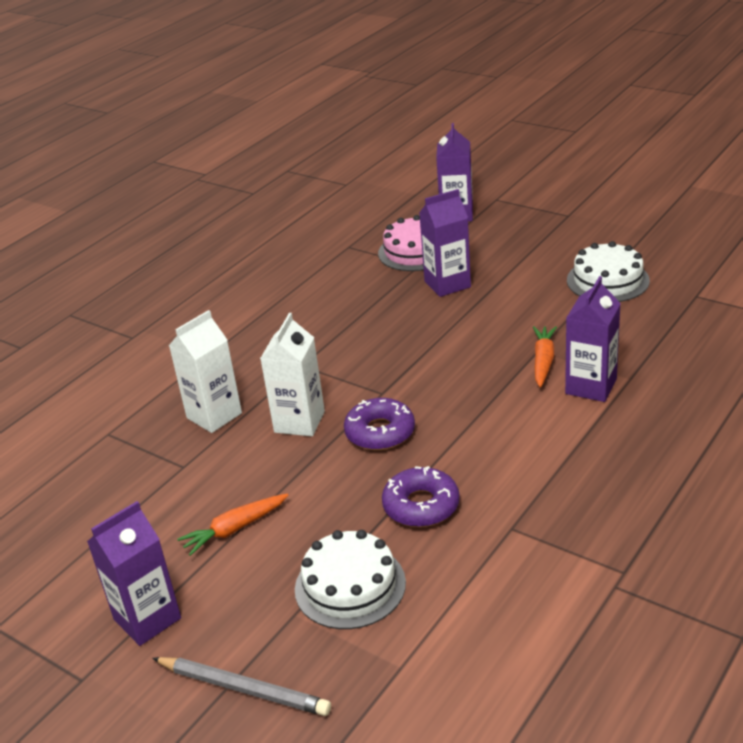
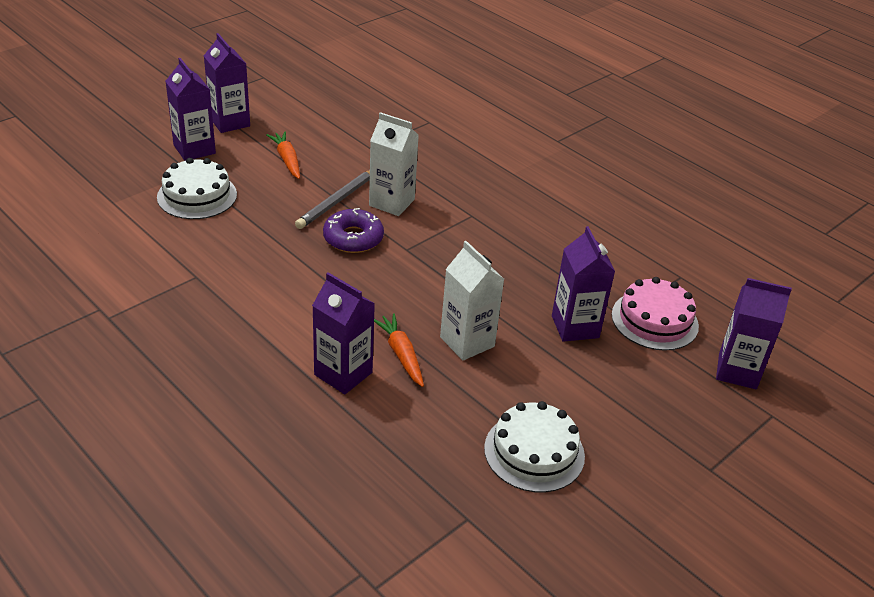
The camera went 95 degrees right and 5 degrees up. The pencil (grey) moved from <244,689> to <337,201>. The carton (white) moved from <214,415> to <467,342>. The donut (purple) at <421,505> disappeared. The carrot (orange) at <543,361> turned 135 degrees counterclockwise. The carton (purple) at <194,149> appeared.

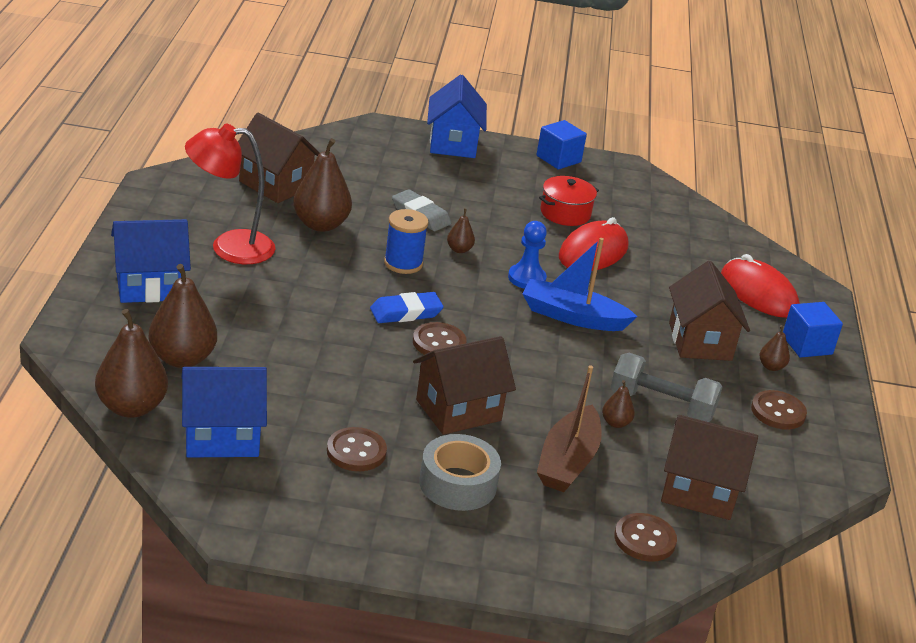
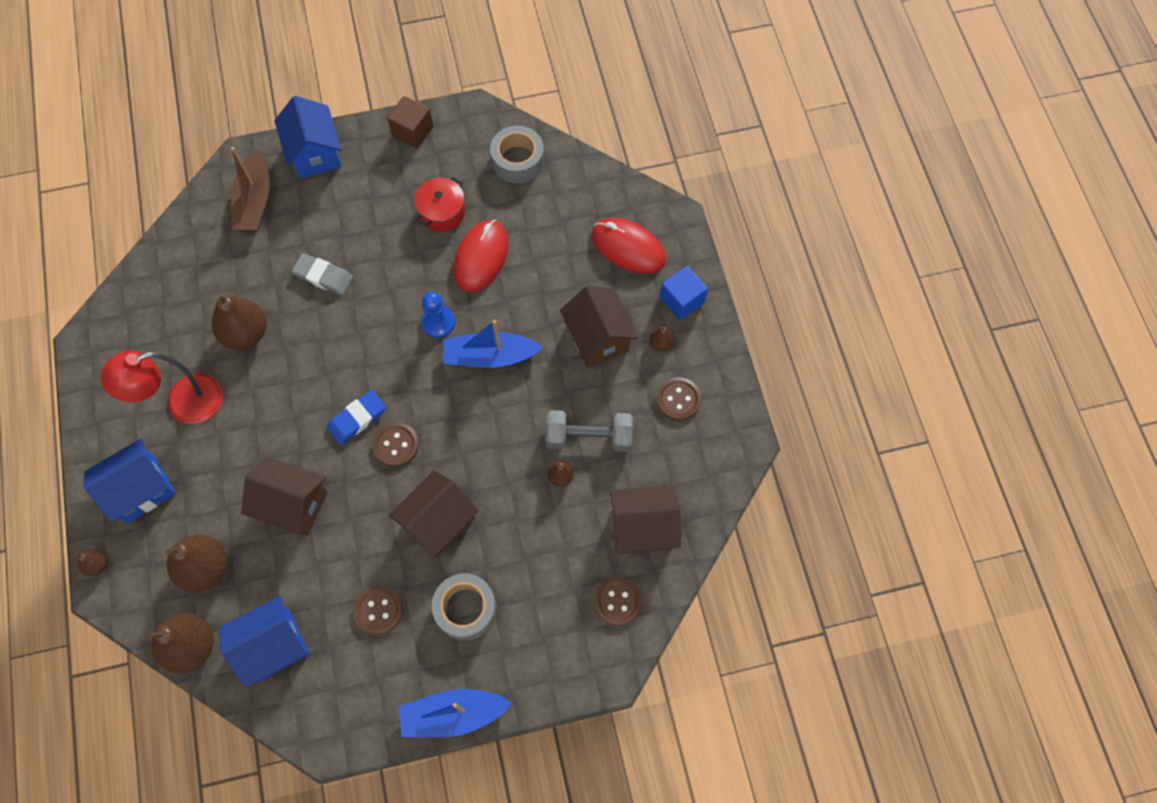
The camera went 15 degrees left and 35 degrees up. The house (brown) moved from <275,185> to <293,505>. The spool (blue) at <403,263> disappeared. The pear (brown) moved from <459,250> to <97,565>. The cube (blue) at <558,159> became the cube (brown) at <412,131>. The boat (brown) moved from <567,461> to <255,201>. The boat (blue) at <453,714> appeared. The tape (grey) at <518,160> appeared.

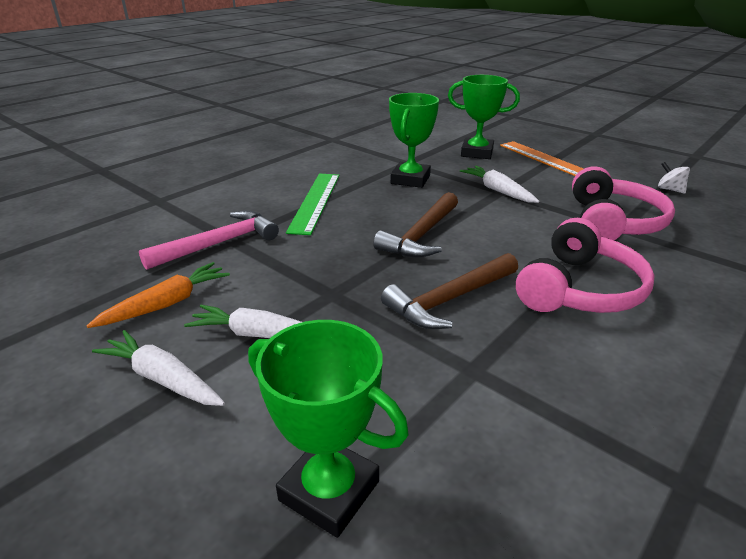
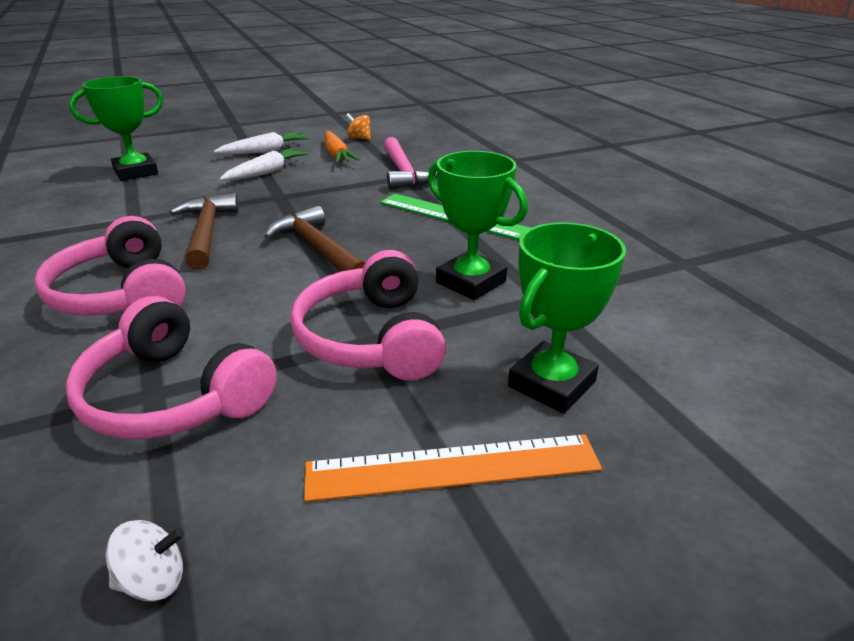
The camera went 115 degrees right and 0 degrees up. The carrot (white) at <498,191> was replaced by the headphones (pink) at <371,338>. The spinning top (orange) at <359,138> appeared.

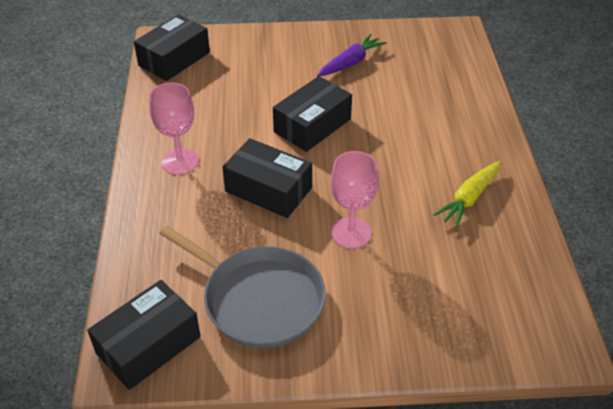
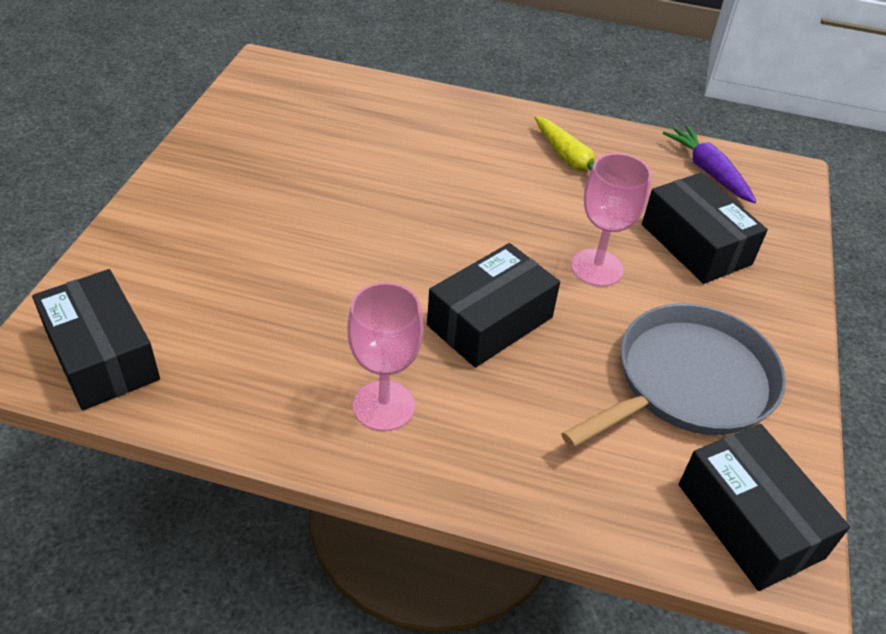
The camera went 75 degrees left and 0 degrees up. The box (black) moved from <312,125> to <696,244>. The carrot (purple) moved from <350,63> to <708,171>.

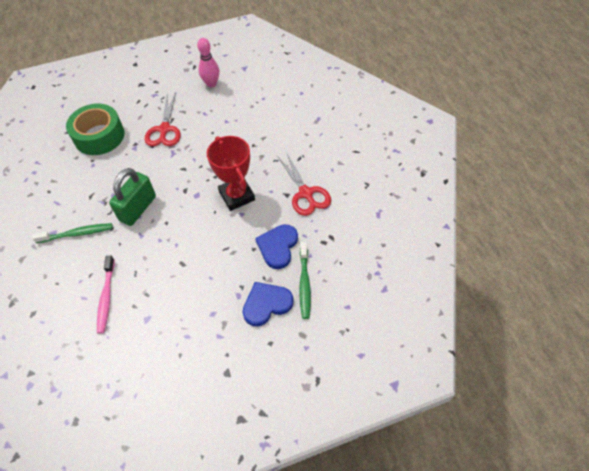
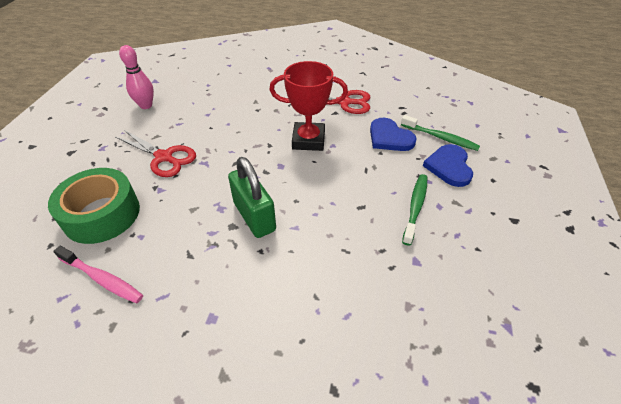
The camera went 60 degrees left and 10 degrees down. The toothbrush (green) moved from <77,234> to <415,207>. The toothbrush (pink) moved from <106,298> to <102,279>.

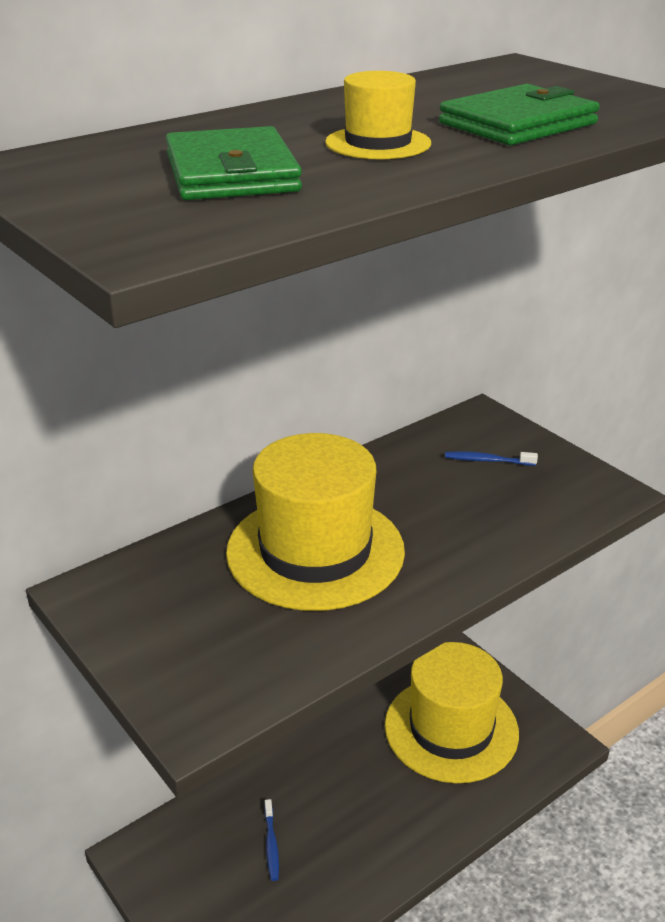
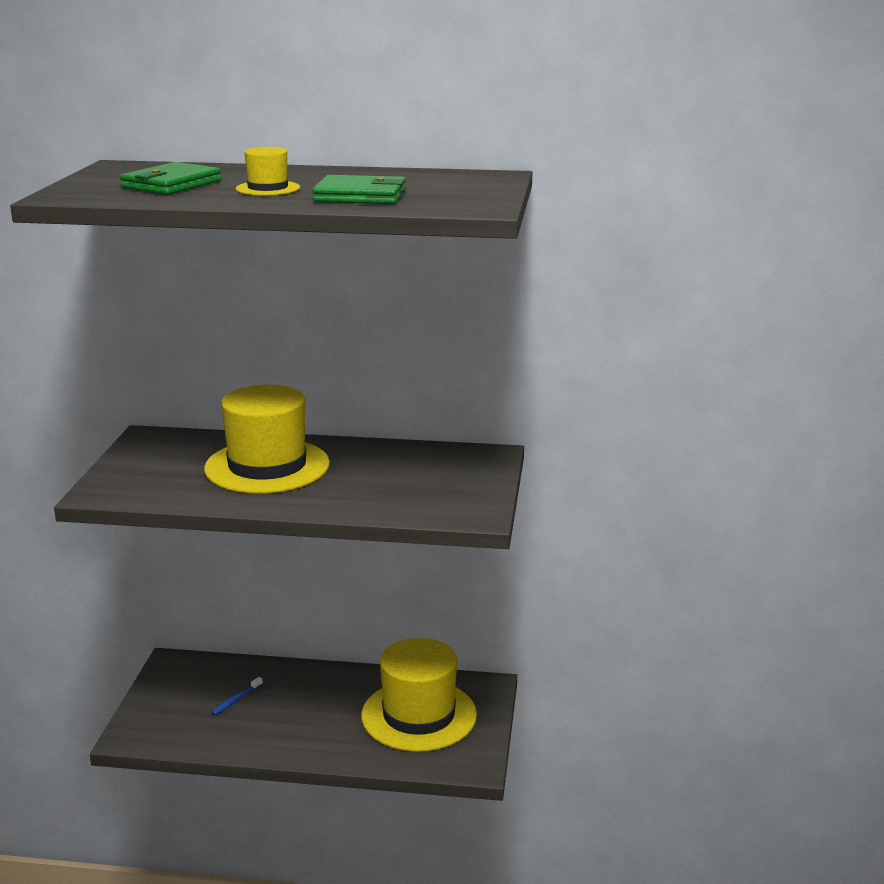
The camera went 45 degrees right and 10 degrees down. The toothbrush (blue) at <488,460> disappeared.

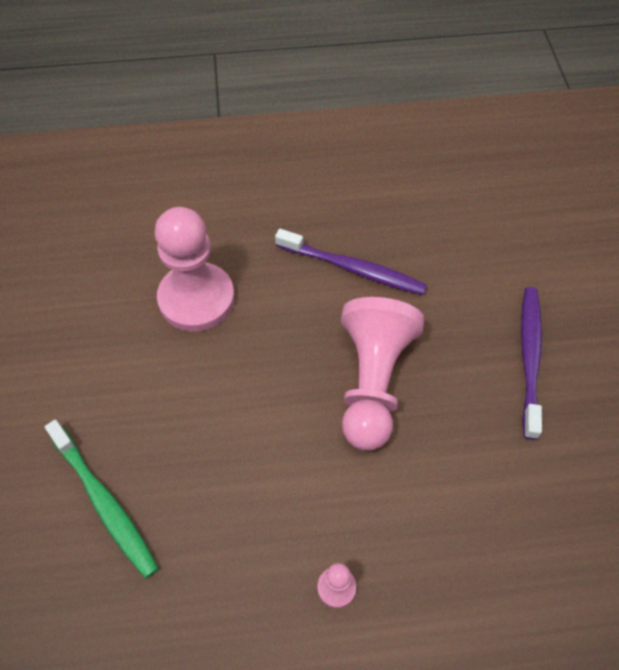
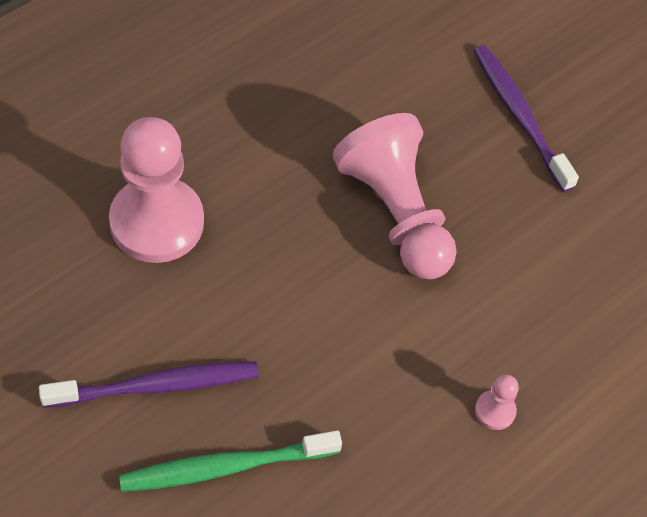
The camera went 40 degrees left and 0 degrees up. The toothbrush (green) at <104,503> turned 150 degrees clockwise. The toothbrush (purple) moved from <353,269> to <156,386>.

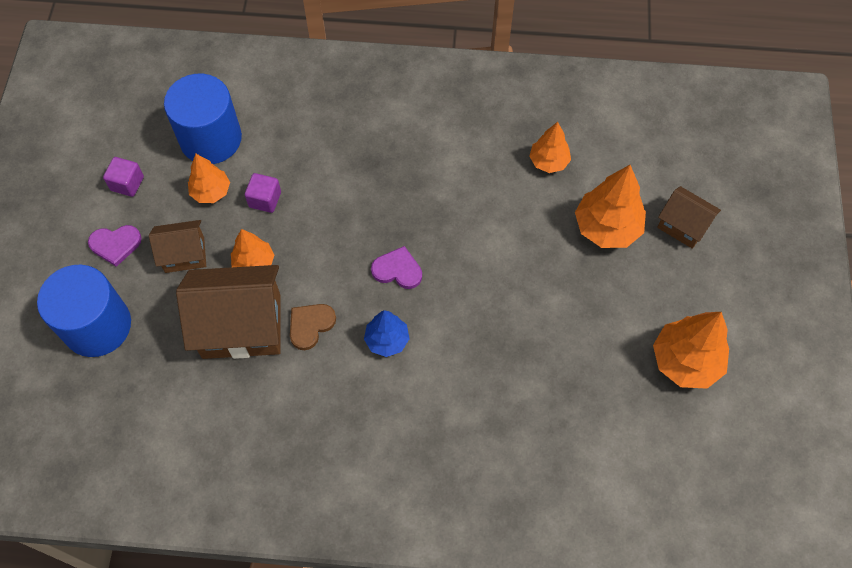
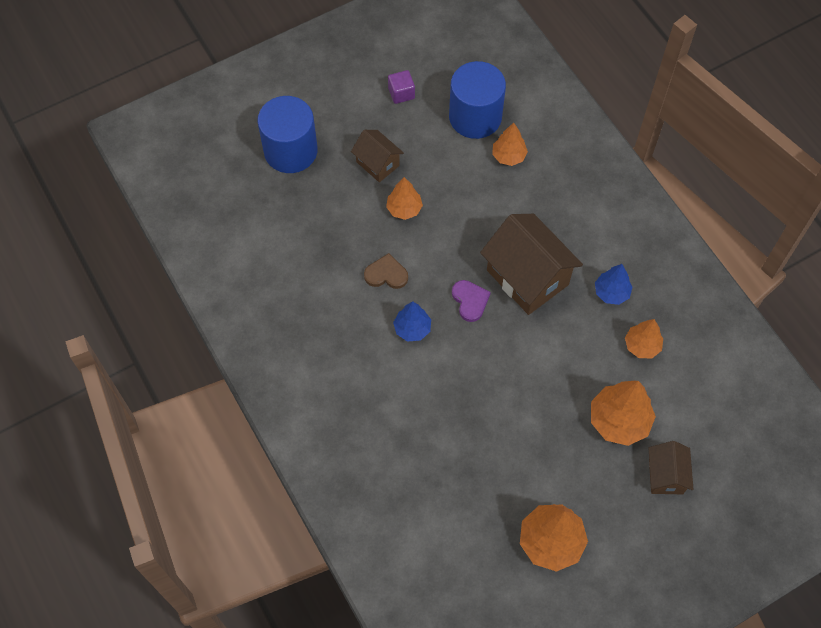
The camera went 55 degrees right and 0 degrees up. The heart (purple) at <115,245> disappeared. The house (brown) moved from <241,326> to <527,277>. The tree (orange) moved from <211,192> to <508,156>. The cube (purple) at <265,199> disappeared. The tree (blue) at <611,292> appeared.

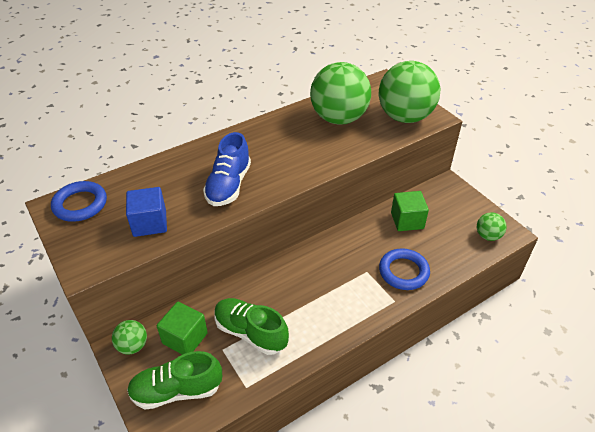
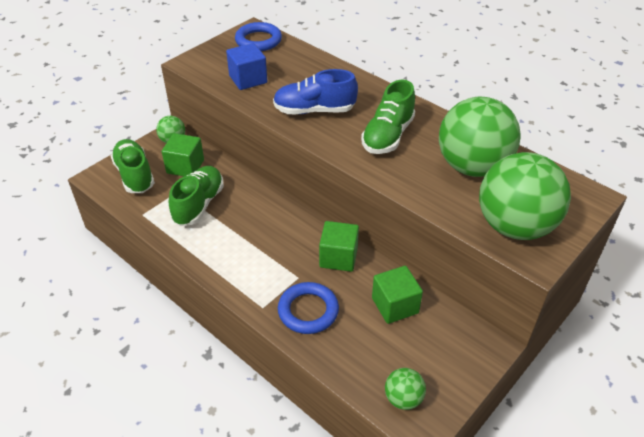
The camera went 75 degrees right and 0 degrees up. The cube (green) at <338,257> appeared. The shoe (green) at <388,136> appeared.

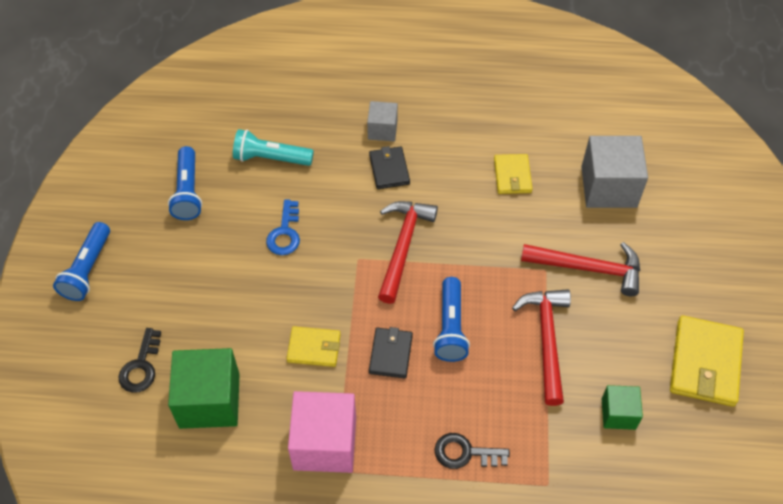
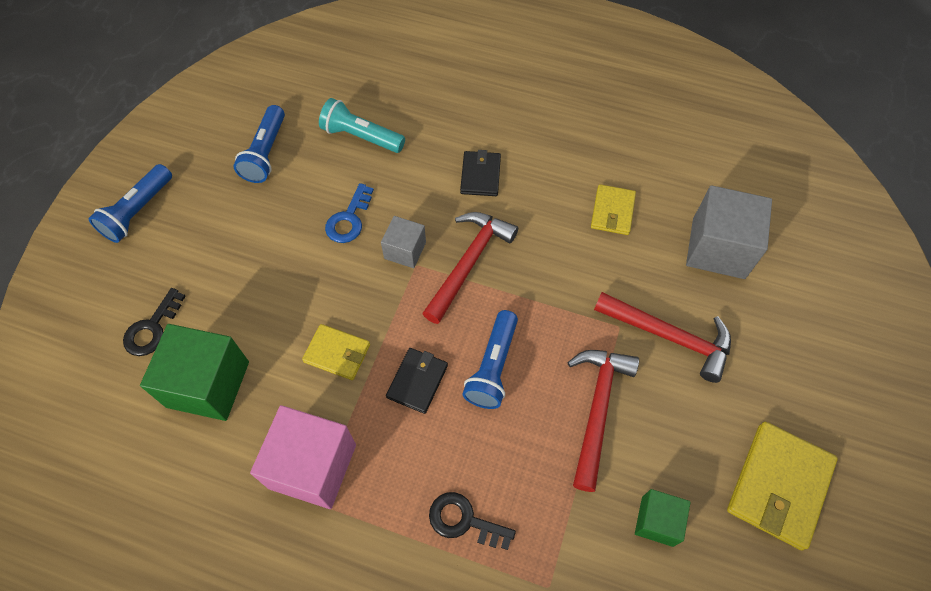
The camera went 15 degrees right and 5 degrees up. The cube (grey) moved from <382,130> to <405,250>.

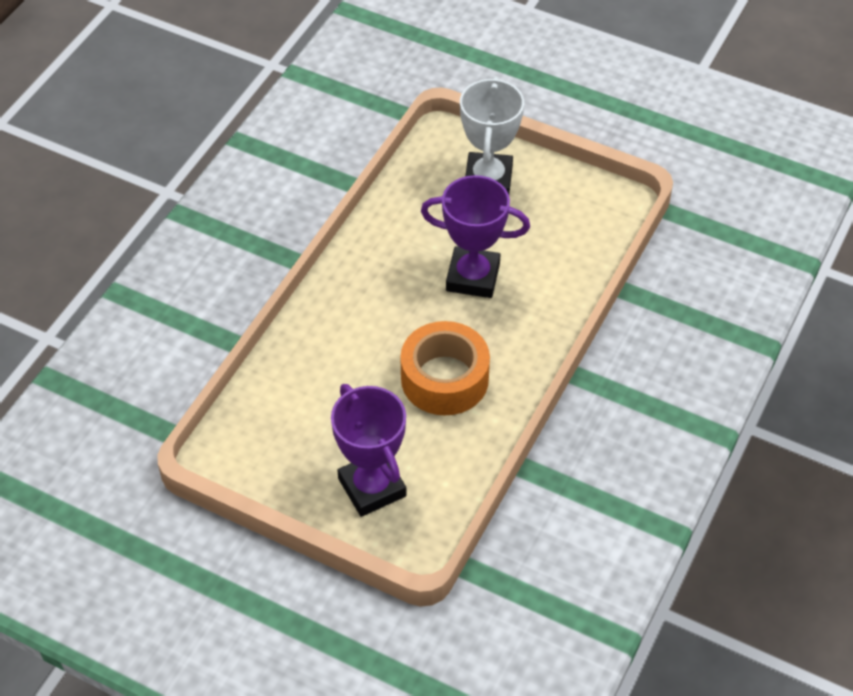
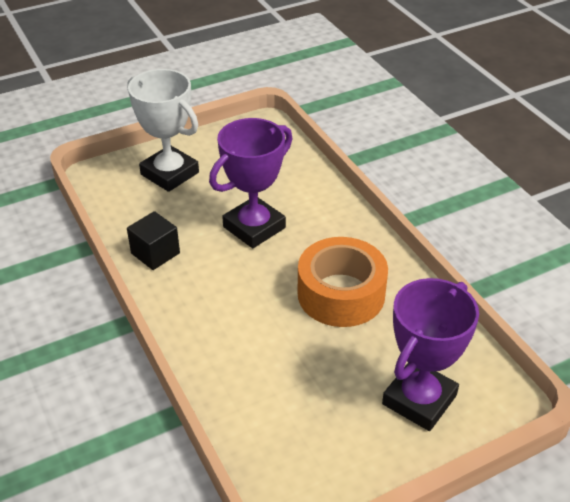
The camera went 55 degrees left and 10 degrees down. The trophy (purple) at <372,487> turned 60 degrees counterclockwise. The cube (black) at <155,253> appeared.

